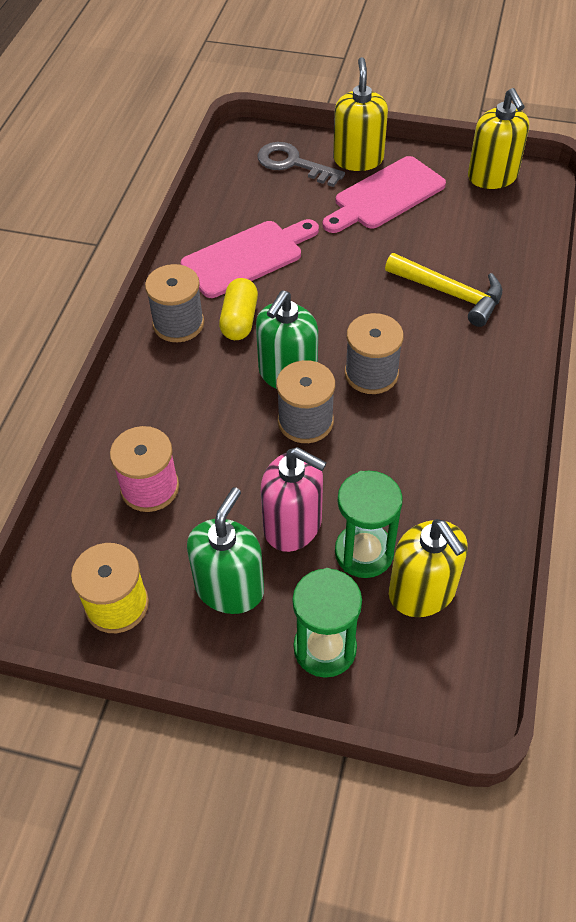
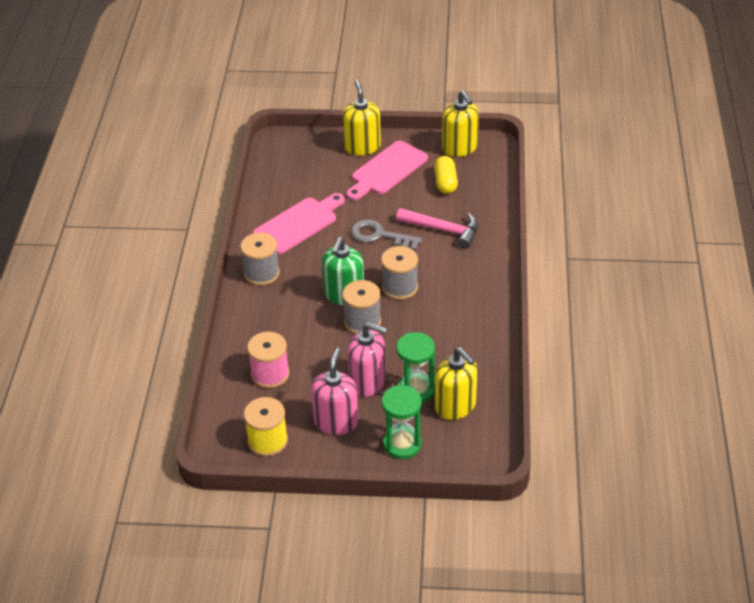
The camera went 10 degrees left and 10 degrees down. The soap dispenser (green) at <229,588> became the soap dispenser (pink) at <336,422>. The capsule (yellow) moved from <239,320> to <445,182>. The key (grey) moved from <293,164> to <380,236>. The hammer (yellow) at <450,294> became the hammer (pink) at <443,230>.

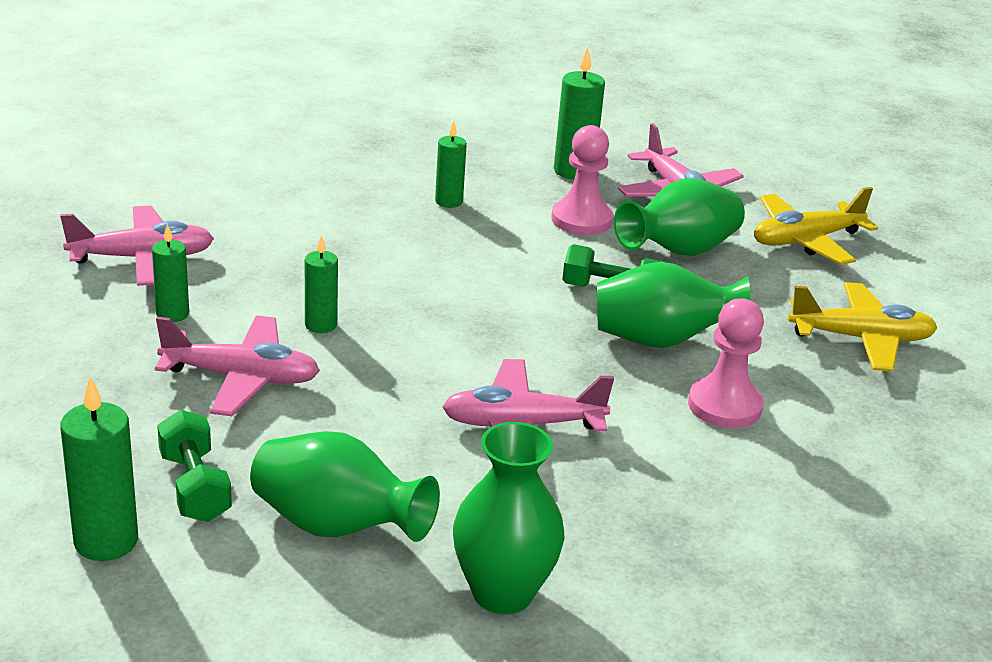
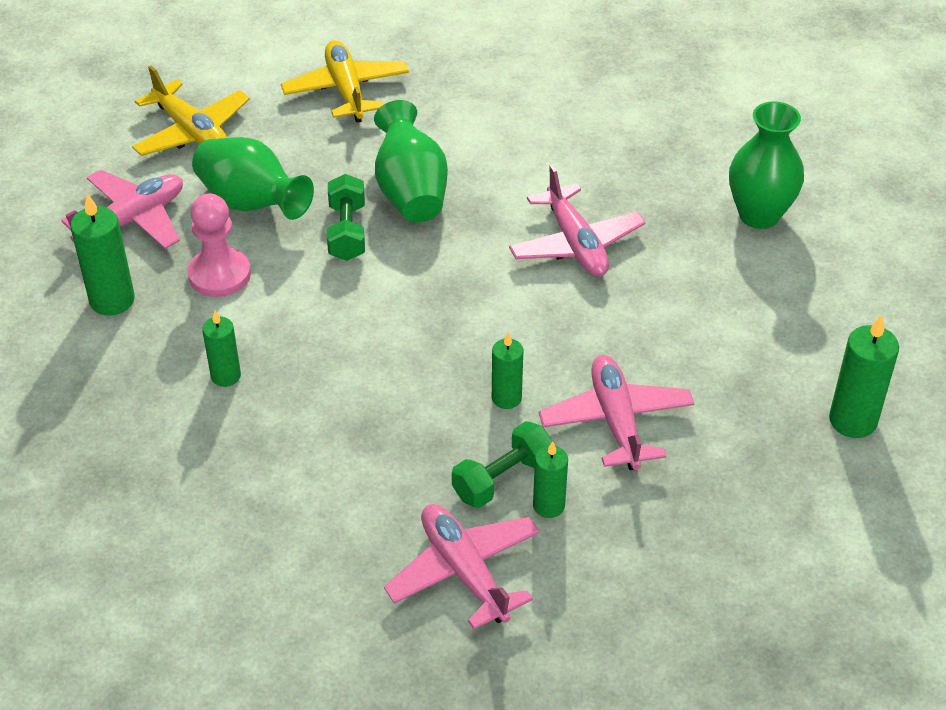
The camera went 105 degrees left and 15 degrees up. The dumbbell (green) moved from <195,487> to <502,478>. The vase (green) at <337,526> disappeared. The pawn (pink) at <724,406> disappeared.

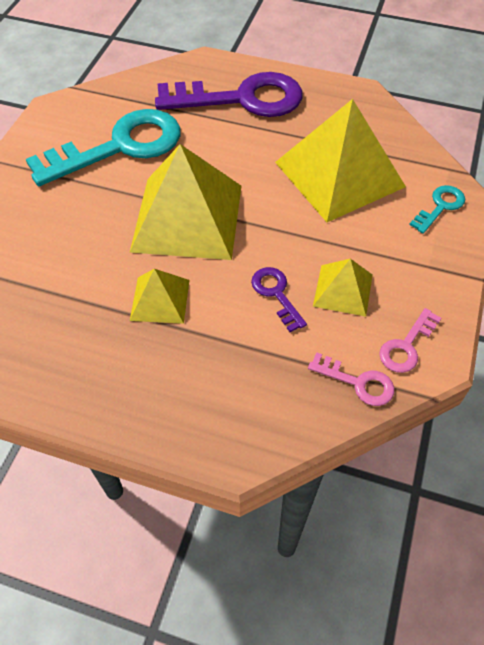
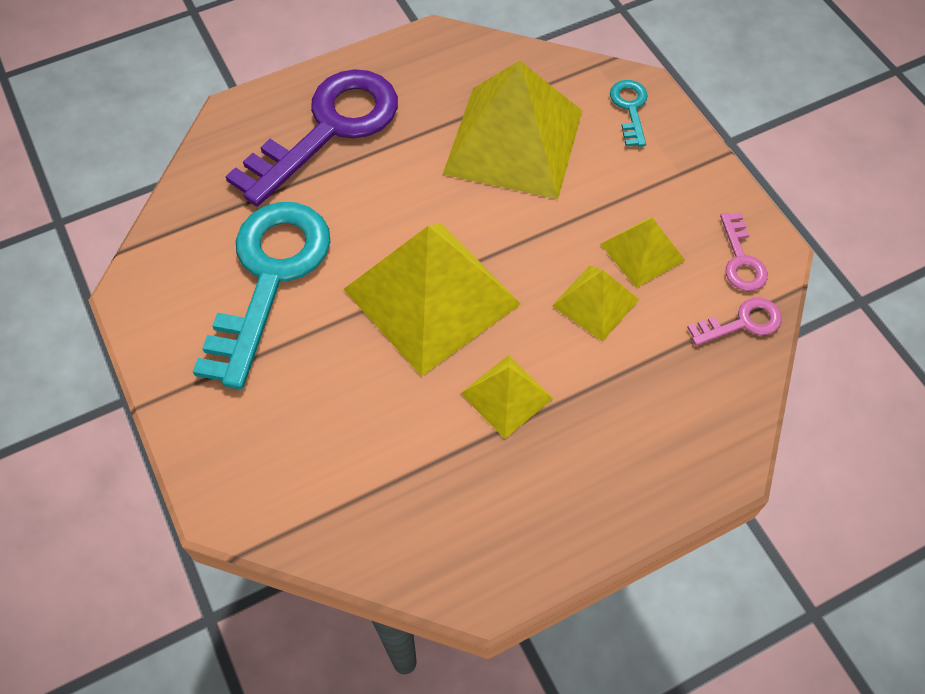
The camera went 45 degrees left and 5 degrees up. The key (purple) at <276,294> was replaced by the pyramid (yellow) at <595,302>.

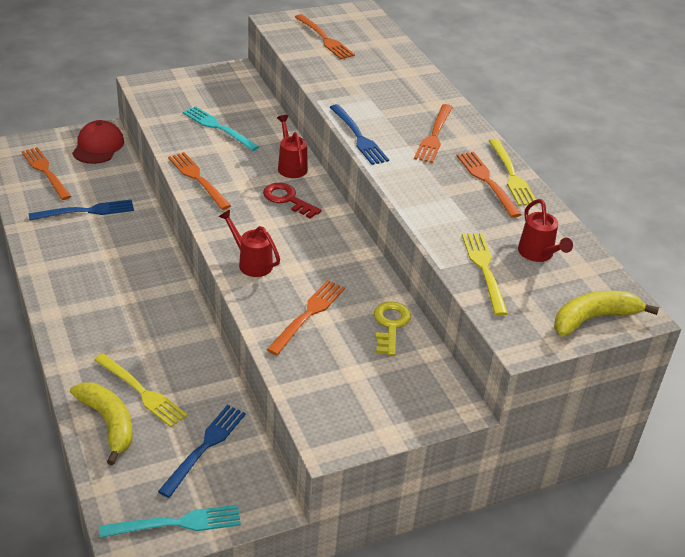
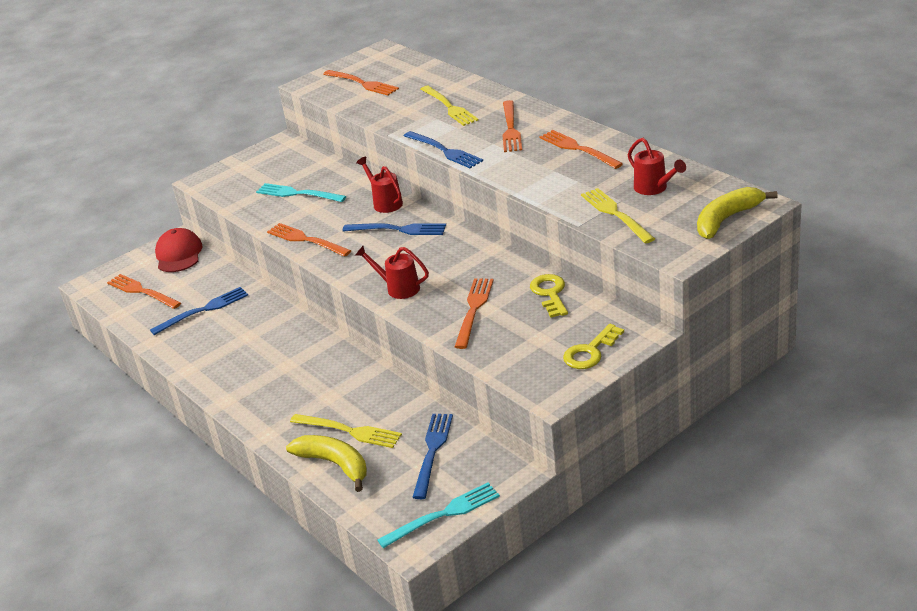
The camera went 10 degrees left and 5 degrees down. The key (red) at <287,199> was replaced by the fork (blue) at <399,229>. The fork (yellow) moved from <512,175> to <449,107>. The key (yellow) at <590,352> appeared.

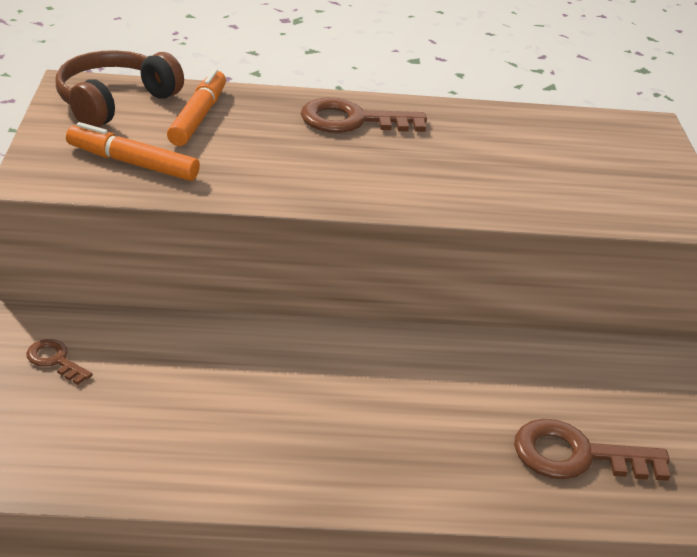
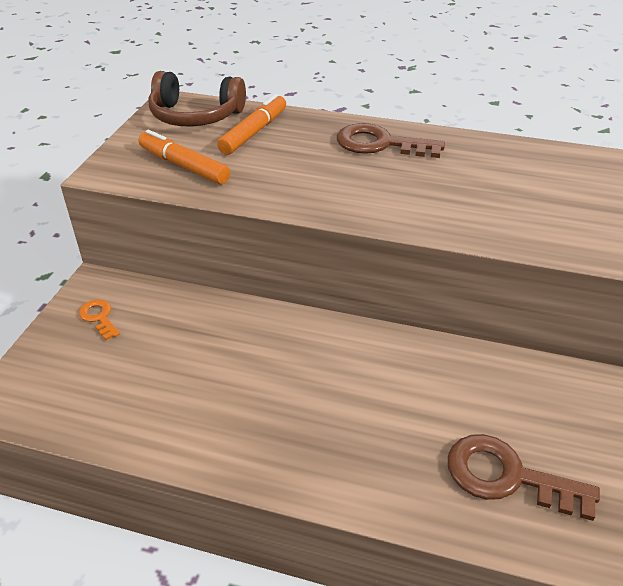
The camera went 20 degrees right and 5 degrees up. The key (brown) at <55,360> became the key (orange) at <99,317>. The headphones (brown) at <114,101> turned 135 degrees counterclockwise.

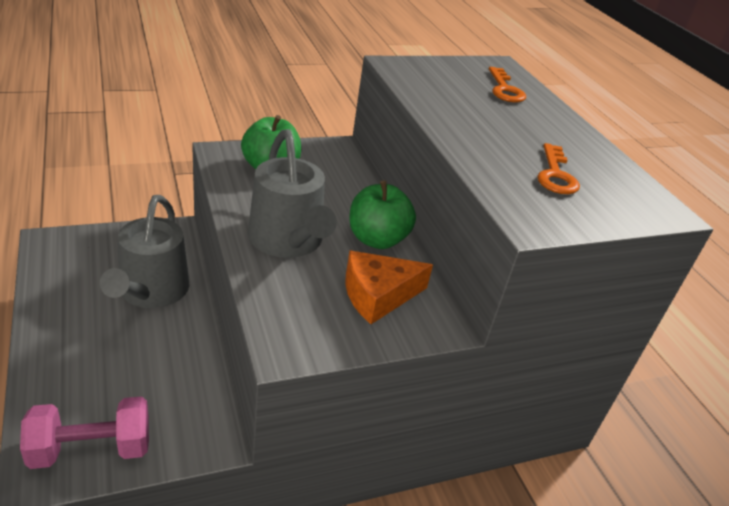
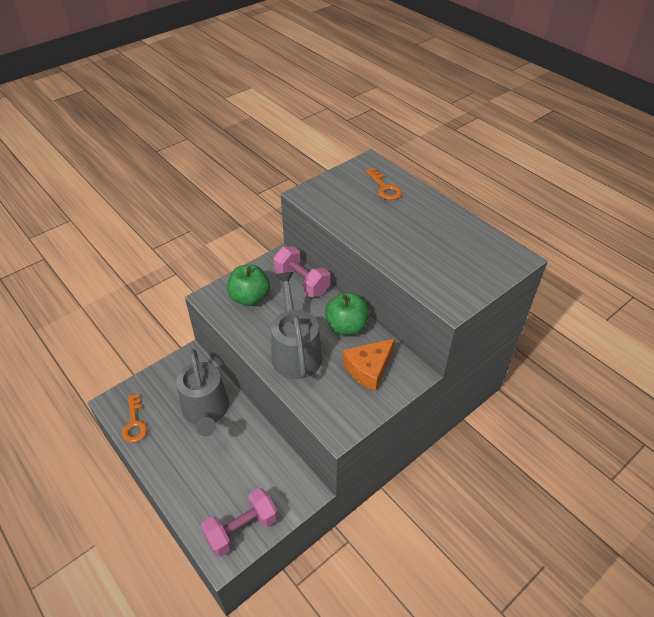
The camera went 15 degrees left and 10 degrees up. The watering can (grey) at <288,241> turned 150 degrees counterclockwise. The key (orange) moved from <555,175> to <134,423>. The dumbbell (pink) at <302,282> appeared.

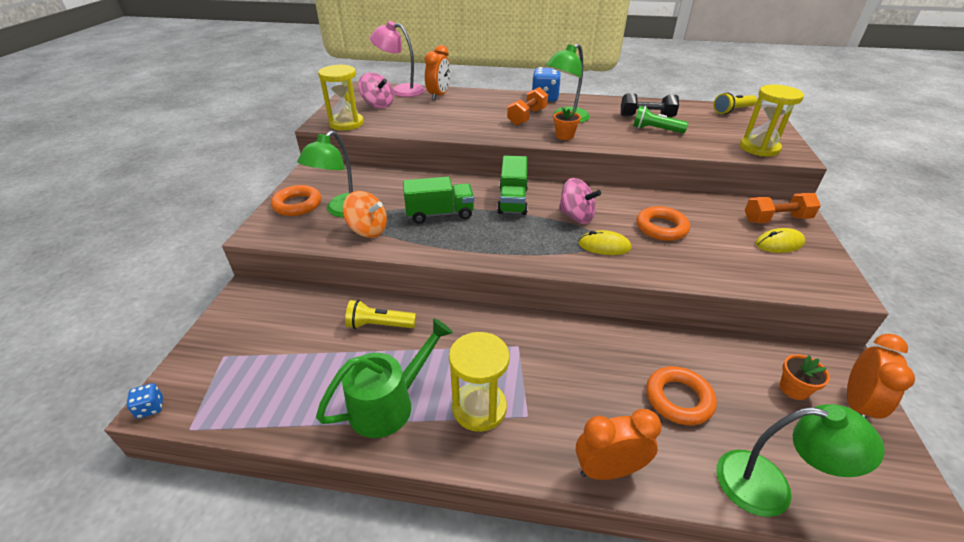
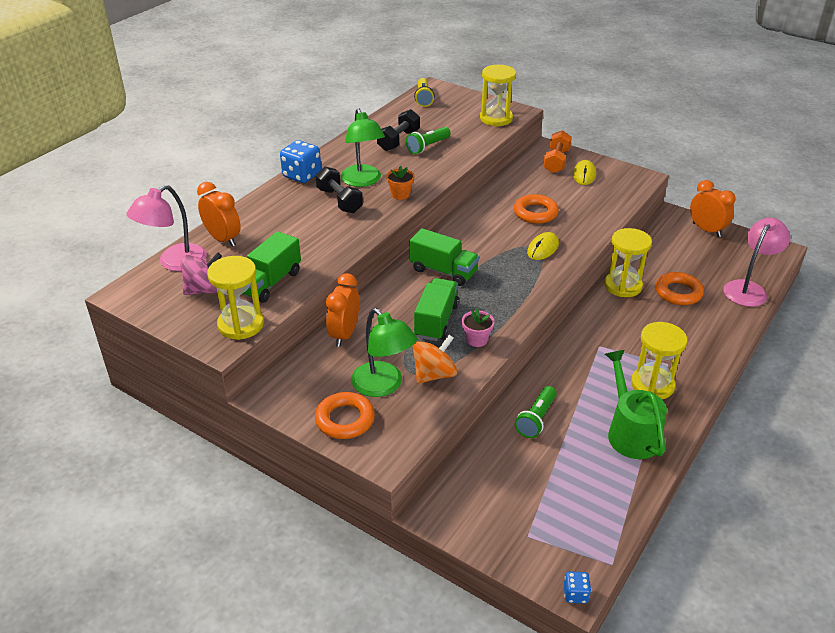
The camera went 65 degrees left and 0 degrees up. The flashlight (yellow) at <379,325> became the flashlight (green) at <536,419>. The dumbbell (orange) at <527,117> became the dumbbell (black) at <339,201>. The spinning top (pink) at <576,216> disappeared. The clock (orange) moved from <608,470> to <344,334>. The lamp (green) at <769,486> became the lamp (pink) at <748,289>. The flower pot (orange) at <793,389> disappeared. The truck (green) at <270,283> appeared. The flower pot (pink) at <476,339> appeared. The hourglass (yellow) at <623,286> appeared.

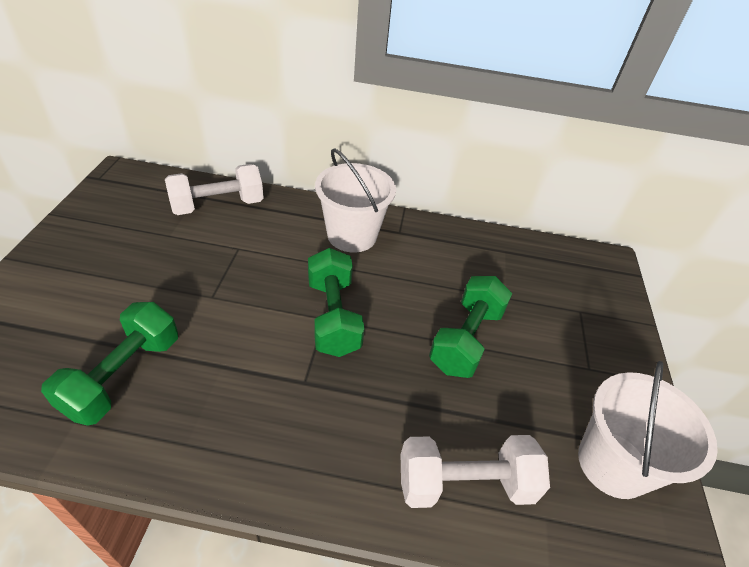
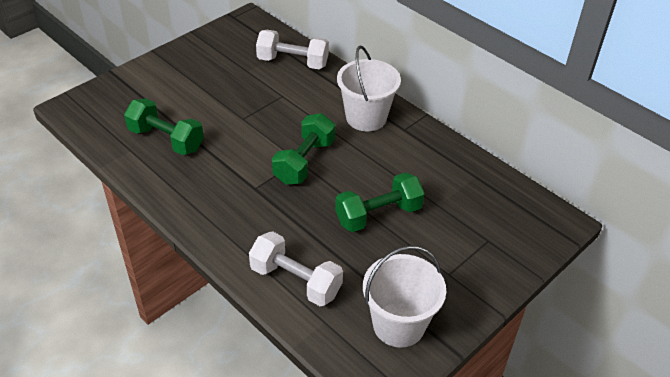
The camera went 40 degrees right and 0 degrees up. The dumbbell (green) at <123,376> turned 60 degrees clockwise.

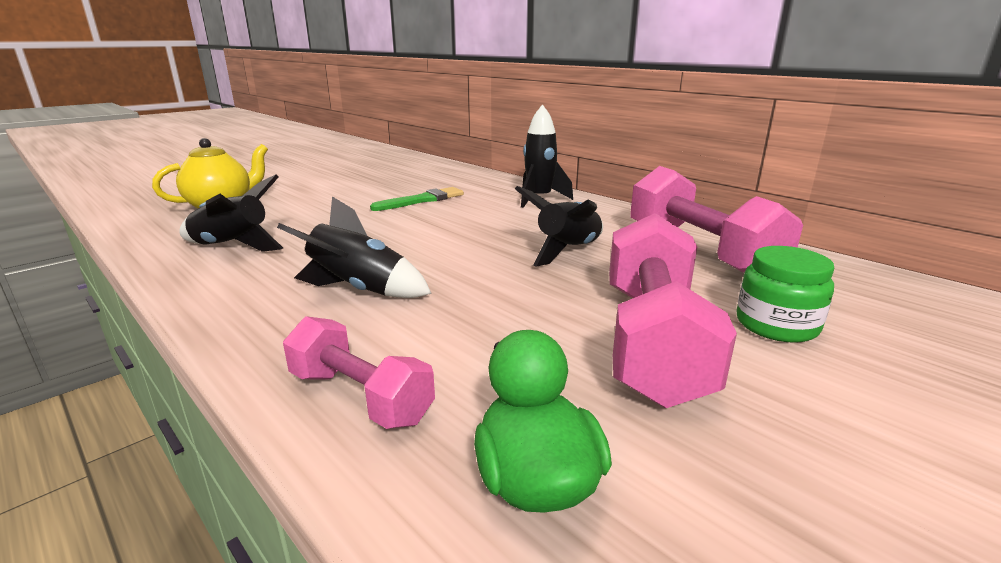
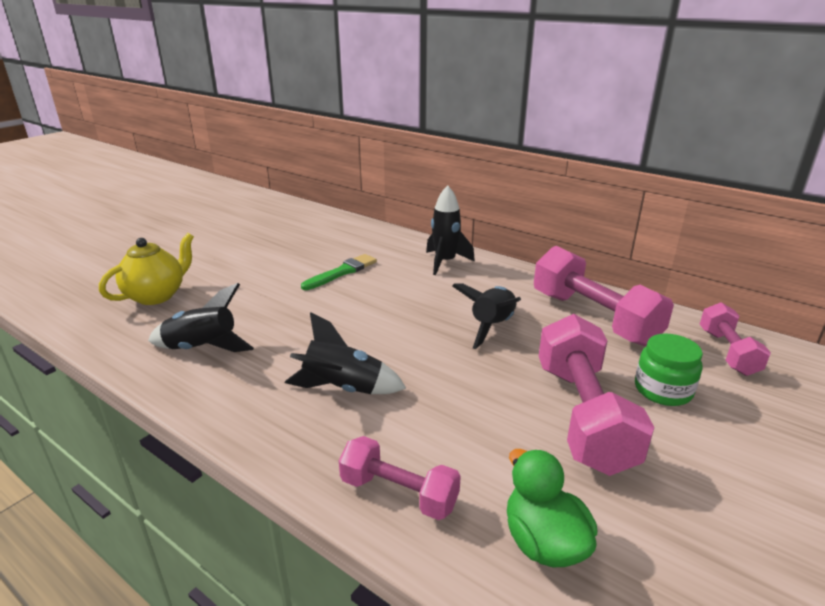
The camera went 10 degrees left and 5 degrees up. The dumbbell (pink) at <727,352> appeared.

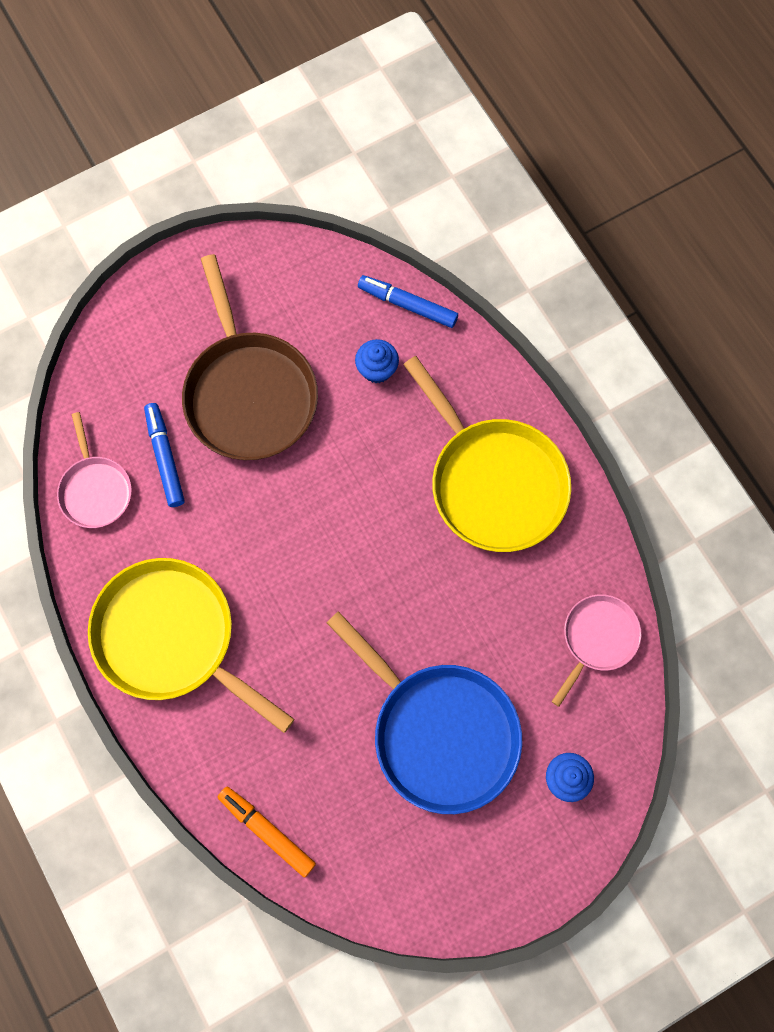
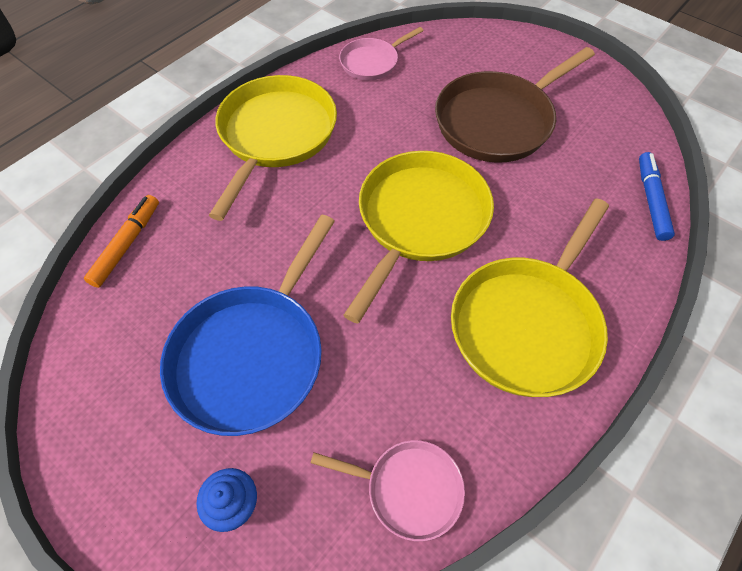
The camera went 70 degrees right and 15 degrees down. The marker (blue) at <165,458> disappeared. The cupcake (blue) at <377,369> disappeared. The pan (yellow) at <420,220> appeared.

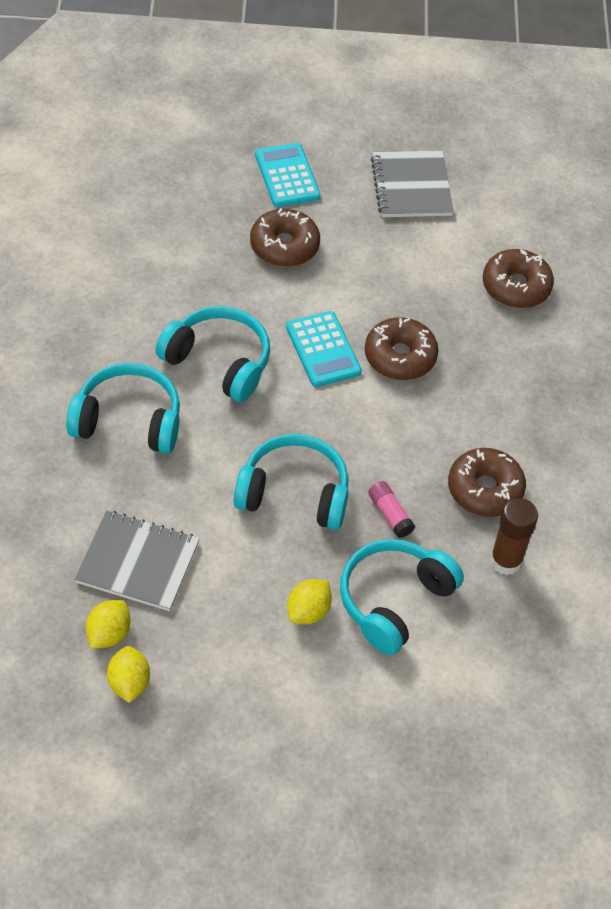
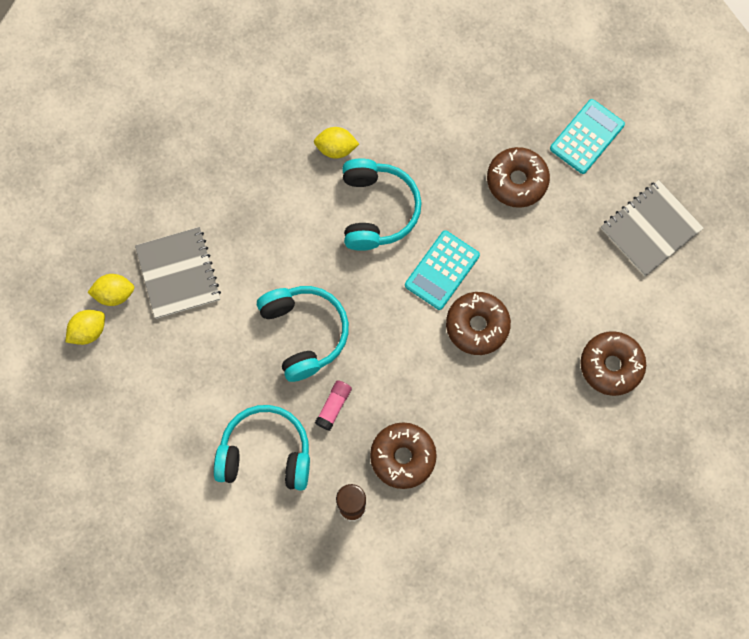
The camera went 60 degrees right and 20 degrees up. The headphones (turquoise) at <128,420> disappeared. The lemon (yellow) moved from <308,611> to <336,148>.

